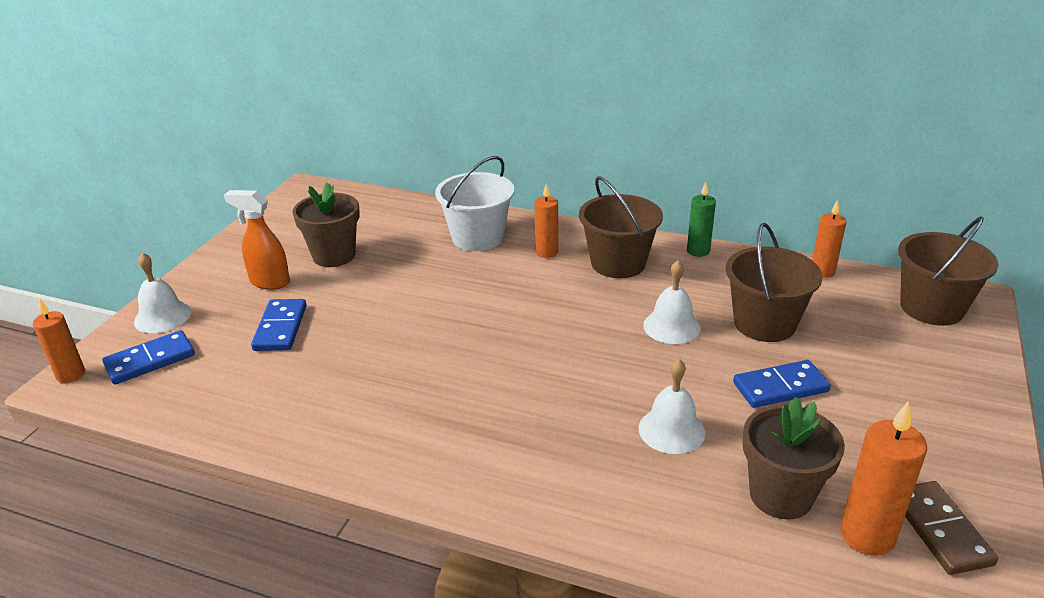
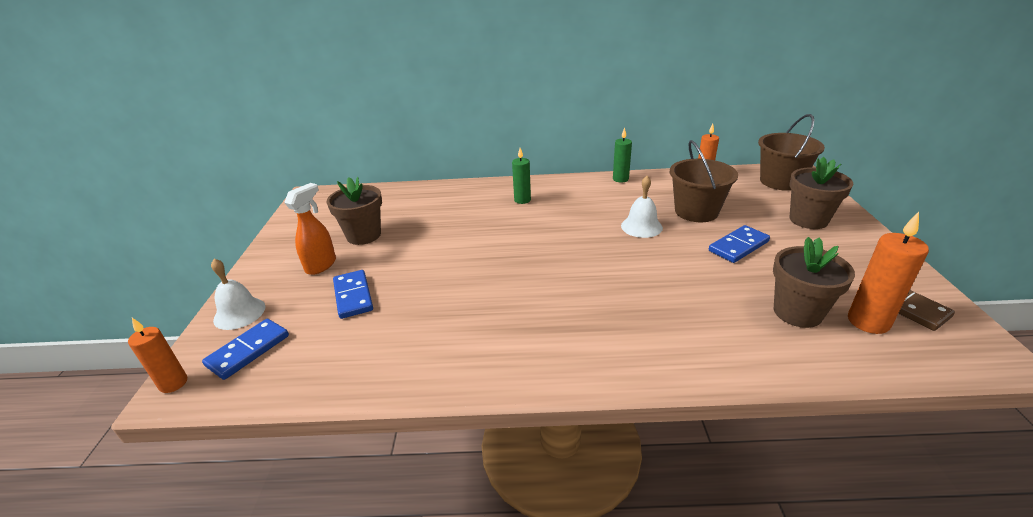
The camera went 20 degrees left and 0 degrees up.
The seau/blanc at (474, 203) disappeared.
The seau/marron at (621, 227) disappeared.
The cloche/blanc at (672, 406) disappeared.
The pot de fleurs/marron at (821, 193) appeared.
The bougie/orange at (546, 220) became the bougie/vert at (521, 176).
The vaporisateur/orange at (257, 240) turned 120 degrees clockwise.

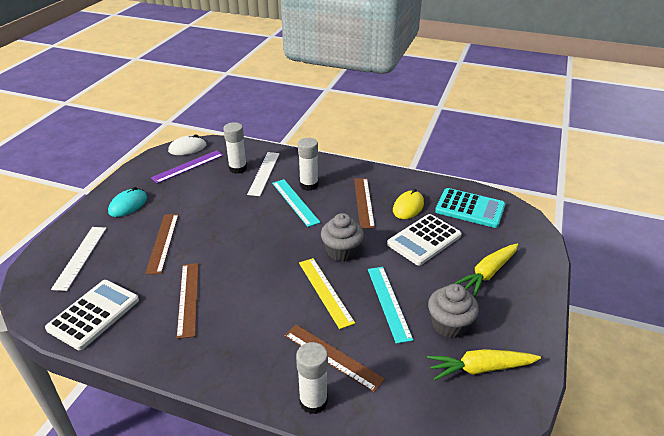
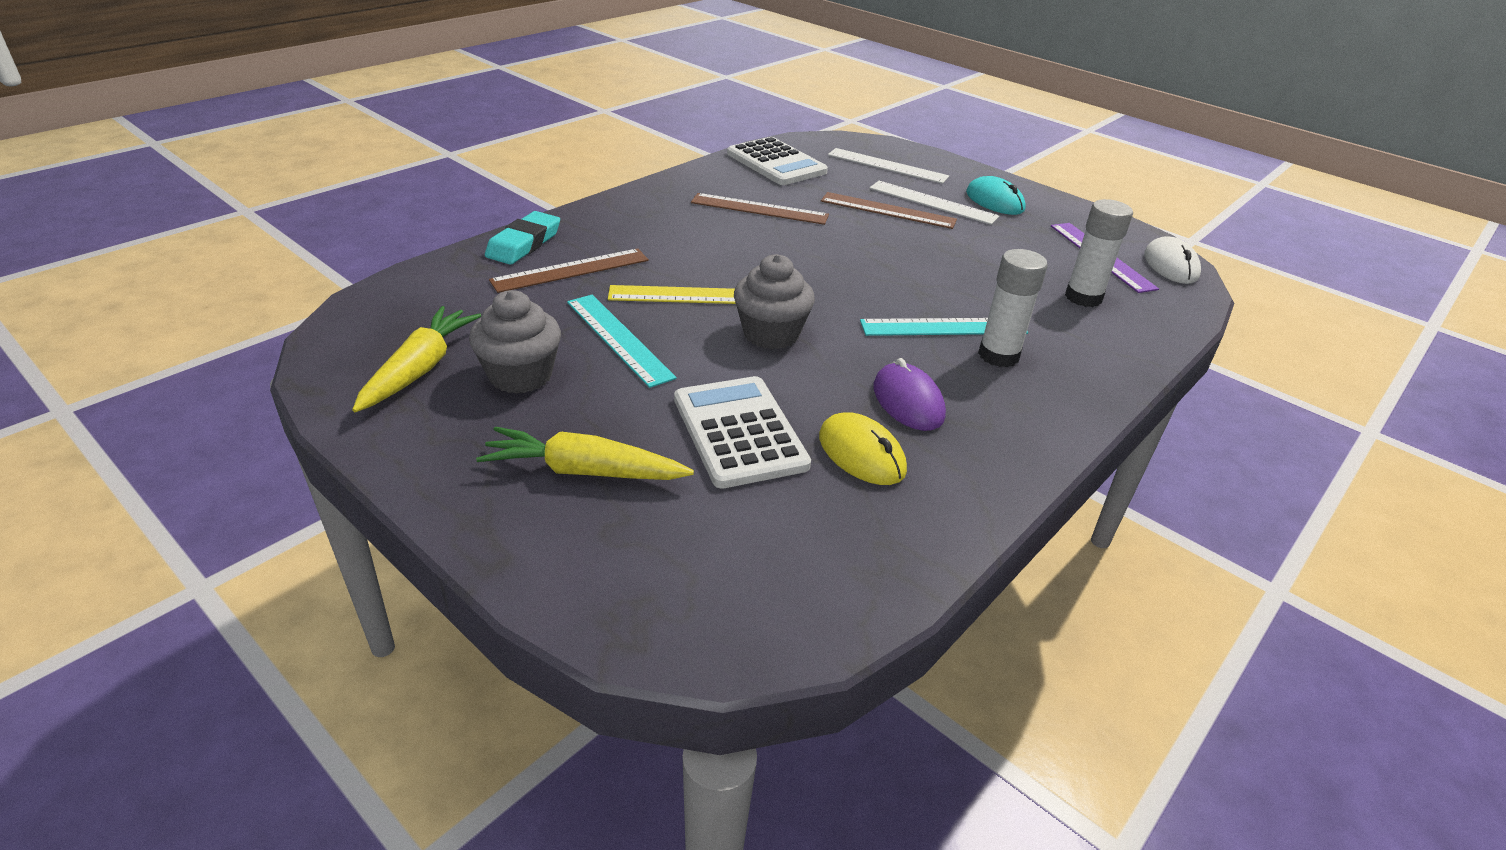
The camera went 110 degrees right and 0 degrees up.
The calculatrice/turquoise at (470, 208) disappeared.
The règle/blanc moved from (263, 174) to (934, 203).
The bâton de colle/blanc at (312, 378) was replaced by the gomme/turquoise at (522, 238).
The règle/marron at (364, 203) was replaced by the souris/violet at (910, 394).
The règle/turquoise at (390, 305) turned 45 degrees clockwise.
The carotte/jaune at (486, 270) turned 60 degrees counterclockwise.

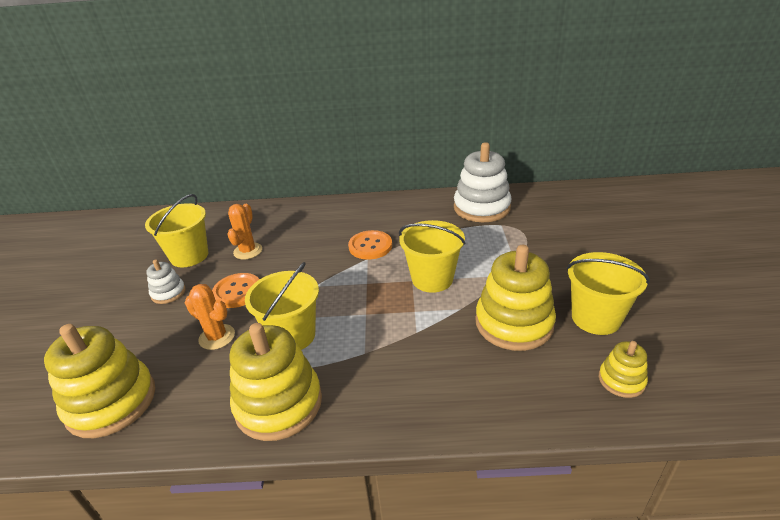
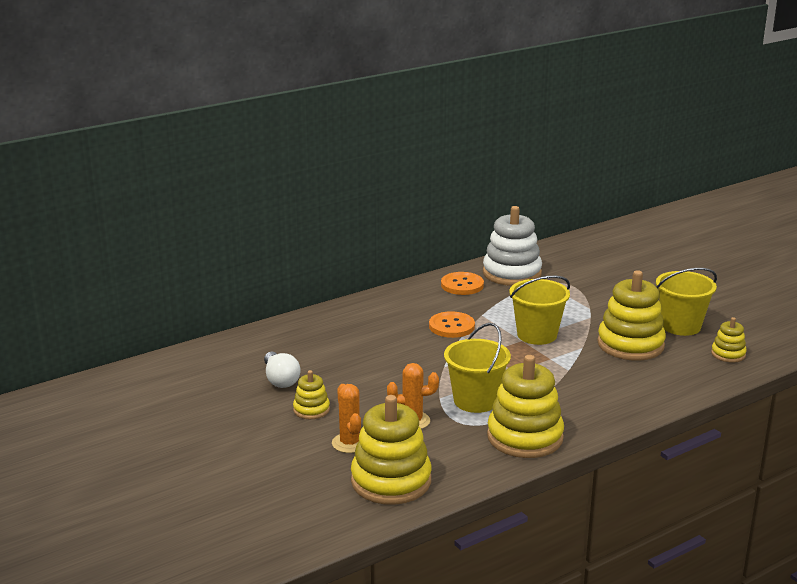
The camera went 35 degrees left and 10 degrees down.
The bouton/orange moved from (236, 290) to (462, 283).
The cactus/orange moved from (244, 231) to (346, 418).
The seau/jaune at (176, 230) was replaced by the ampoule/blanc at (282, 370).
The jouet à empiler/blanc at (166, 281) became the jouet à empiler/jaune at (311, 394).

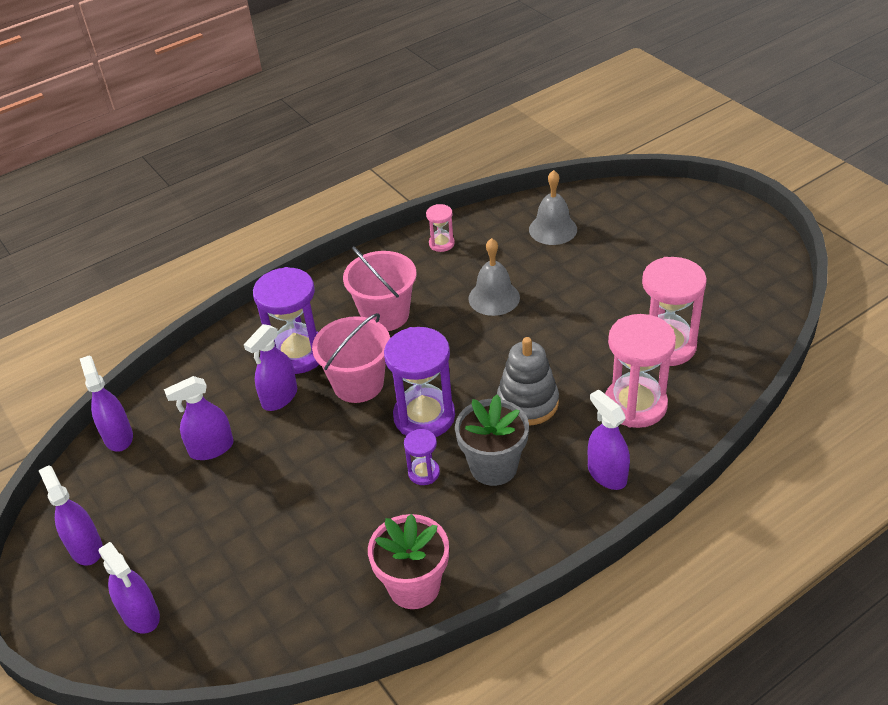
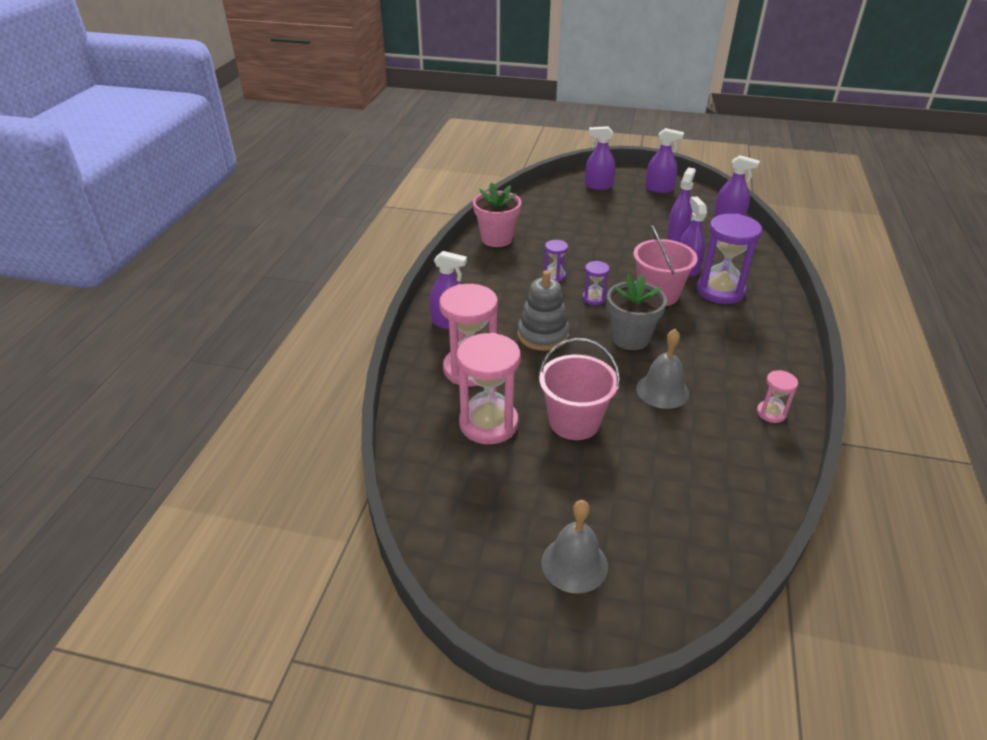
The camera went 135 degrees right and 5 degrees down.
The seau/rose moved from (380, 289) to (579, 389).
The pot de fleurs/gris moved from (492, 440) to (637, 312).
The cloche/gris moved from (553, 207) to (575, 547).
The sablier/violet at (419, 382) changed to 0.49 times the size.

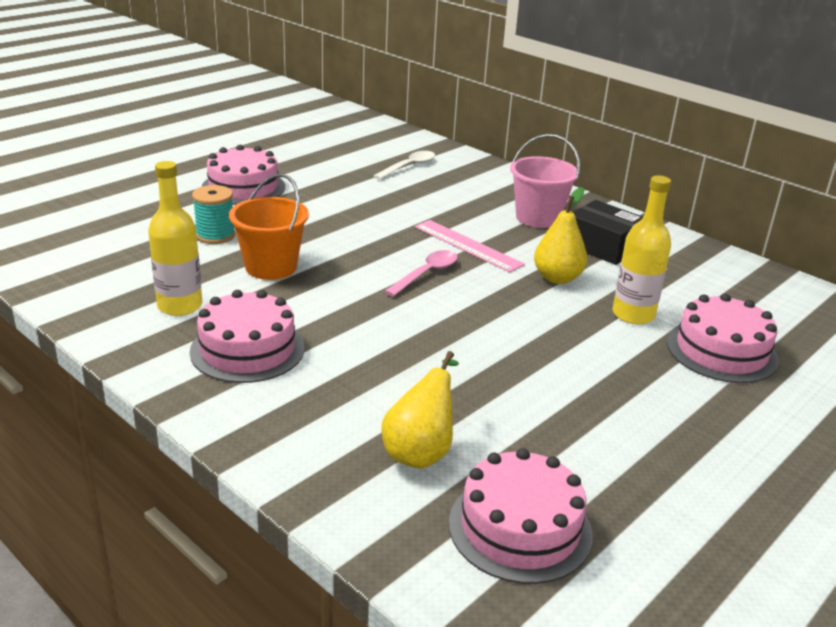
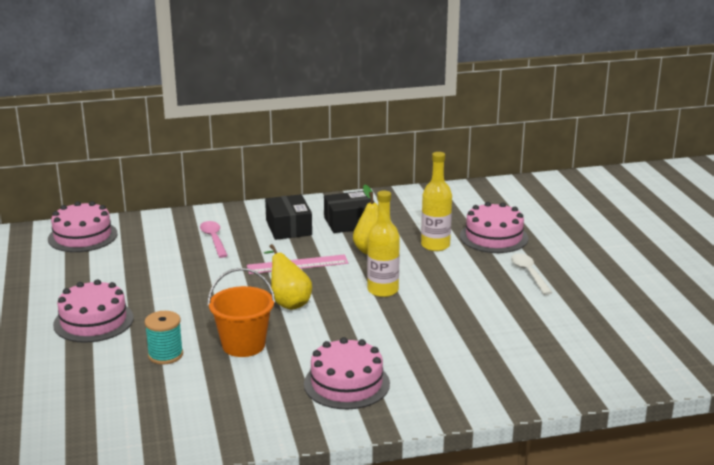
The camera went 55 degrees left and 5 degrees down.
The bouteille/jaune moved from (175, 238) to (383, 244).
The cuillère/blanc moved from (404, 165) to (532, 274).
The poire/jaune moved from (420, 410) to (288, 277).
The cuillère/rose moved from (421, 273) to (214, 239).
The gâteau/rose moved from (521, 516) to (83, 226).
The seau/rose at (545, 181) was replaced by the boîte/noir at (288, 217).

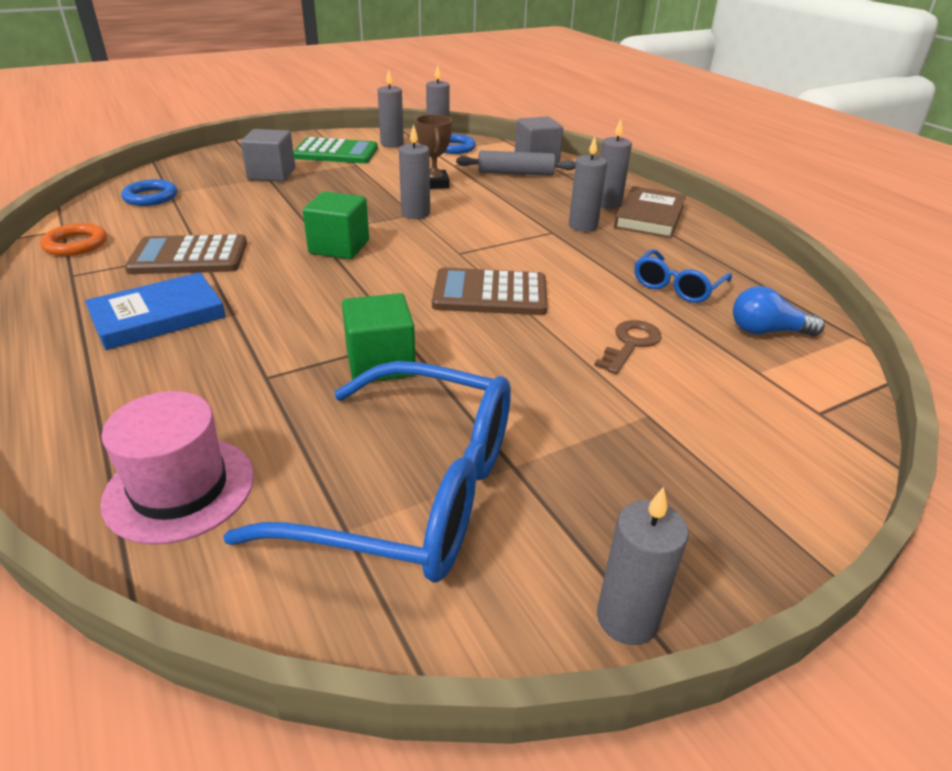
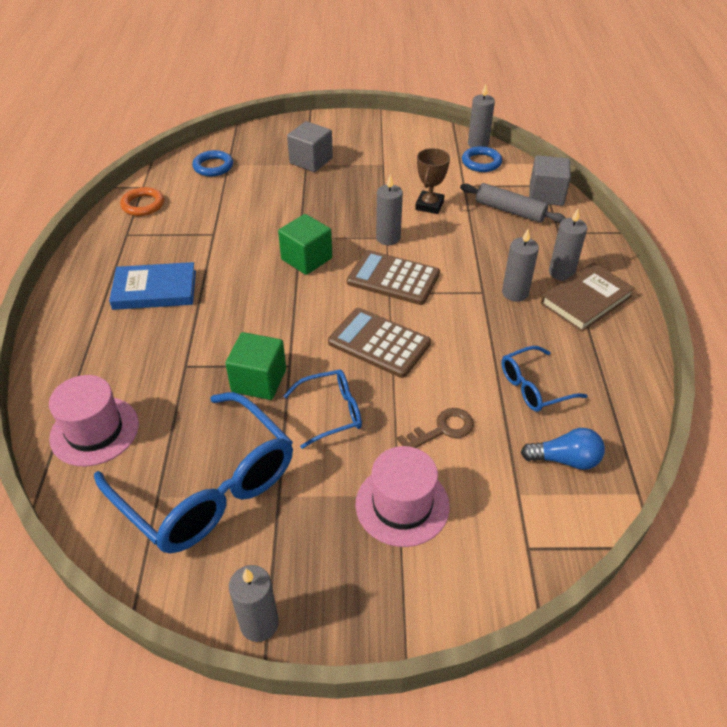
The camera went 30 degrees right and 10 degrees up.
The calculatrice/vert at (335, 150) disappeared.
The bougie/gris at (391, 109) disappeared.
The lunettes/bleu at (322, 409) appeared.
The chapeau/rose at (402, 496) appeared.
The calculatrice/marron moved from (186, 254) to (393, 277).
The ampoule/bleu at (779, 311) turned 150 degrees clockwise.

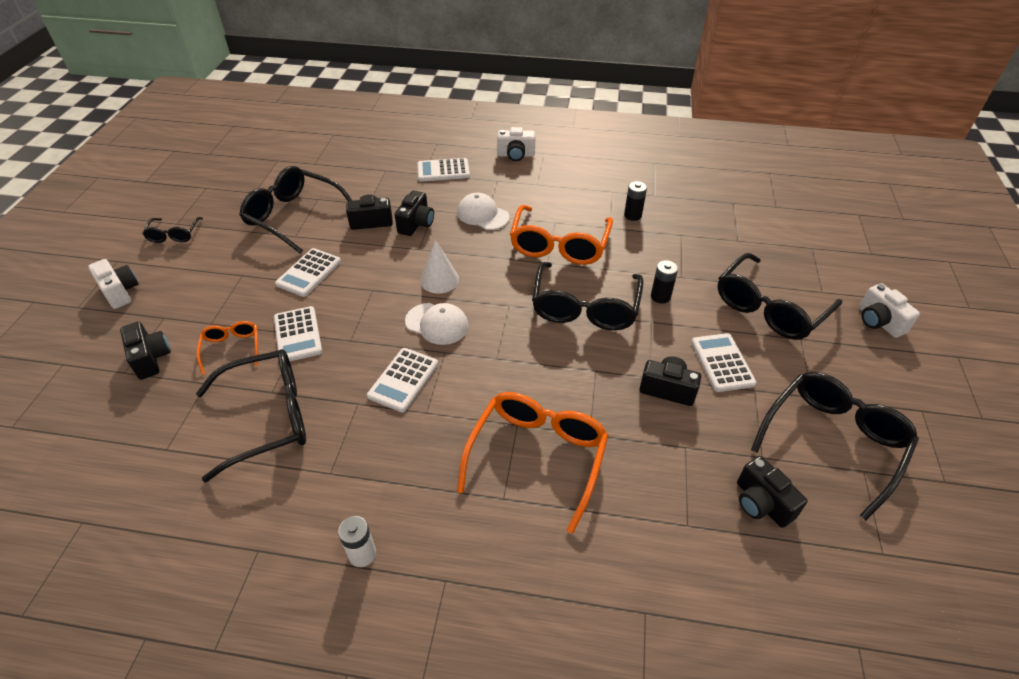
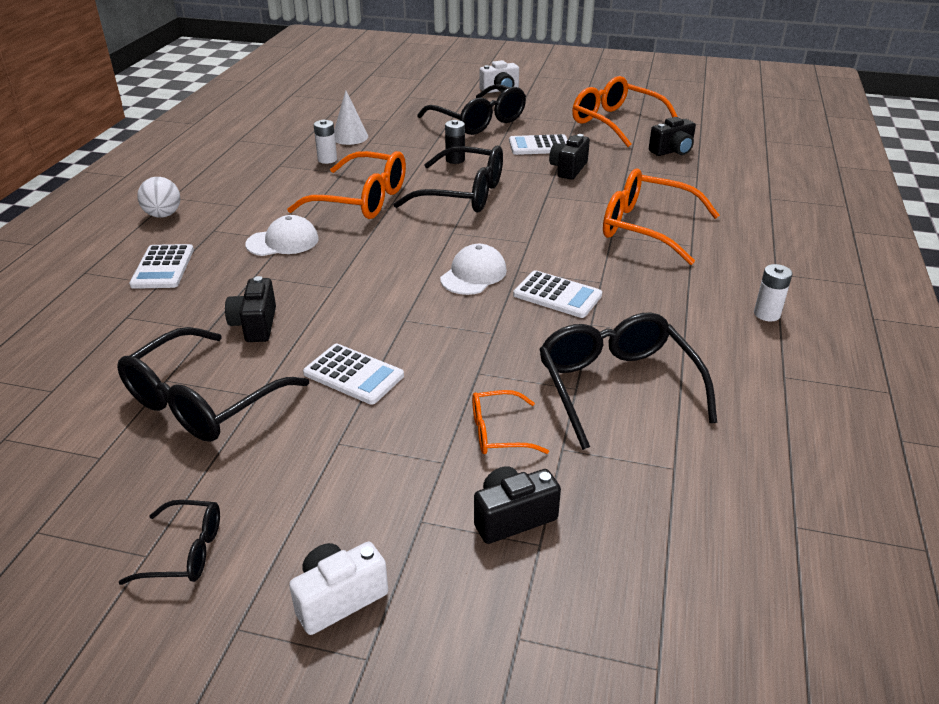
The camera went 85 degrees left and 10 degrees down.
The calculatrice/blanc at (298, 333) disappeared.
The appareil photo/noir at (414, 213) disappeared.
The cône/blanc moved from (439, 267) to (351, 118).
The appareil photo/blanc at (516, 144) was replaced by the balle/blanc at (158, 197).
The pile/noir at (635, 201) became the pile/blanc at (325, 142).
The lunettes/noir at (835, 446) became the lunettes/orange at (625, 111).
The casquette/blanc at (483, 211) turned 150 degrees counterclockwise.

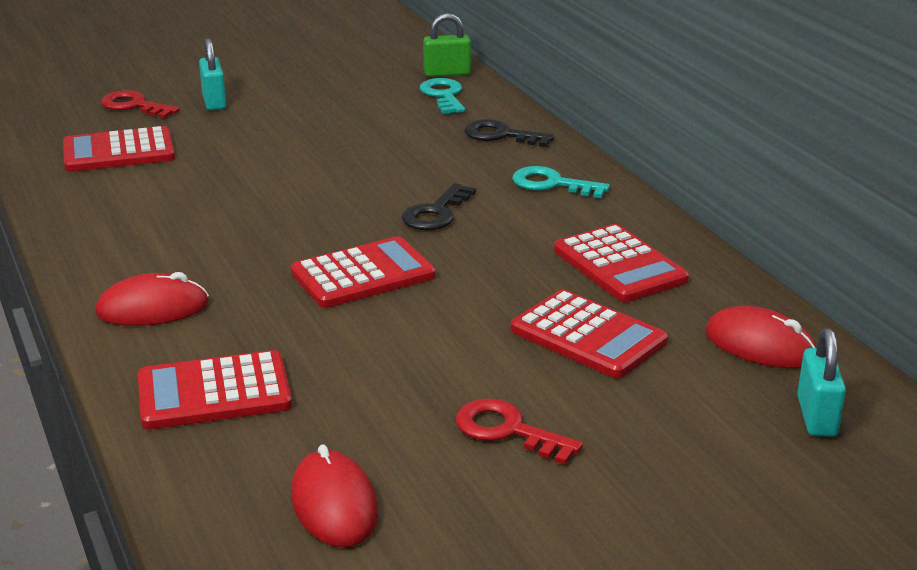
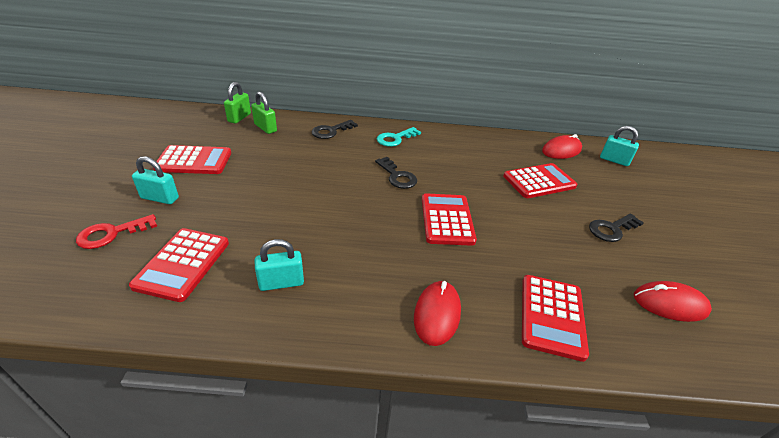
The camera went 65 degrees left and 10 degrees up.
The cadenas/turquoise at (279, 265) appeared.
The calculatrice/rouge moved from (621, 263) to (192, 159).
The clé/turquoise at (442, 96) was replaced by the cadenas/vert at (264, 113).
The clé/rouge at (519, 431) became the clé/noir at (616, 228).

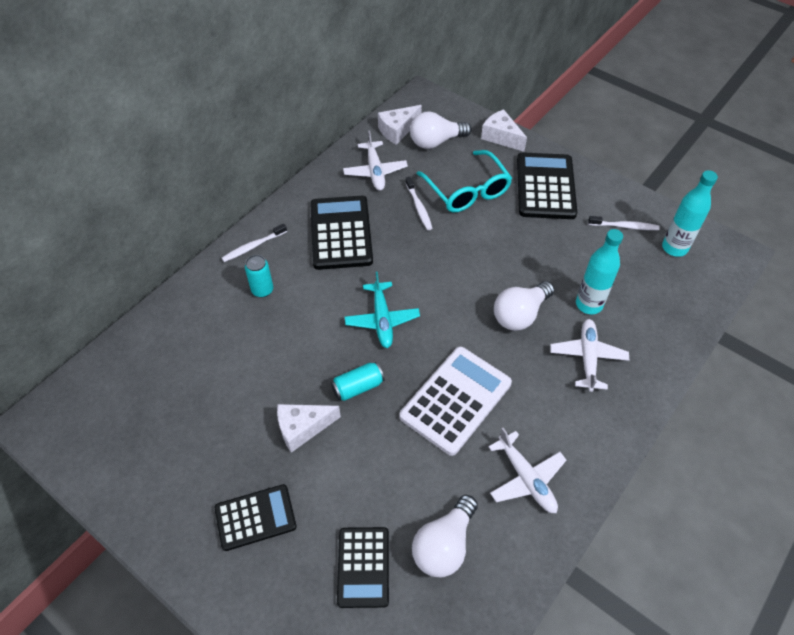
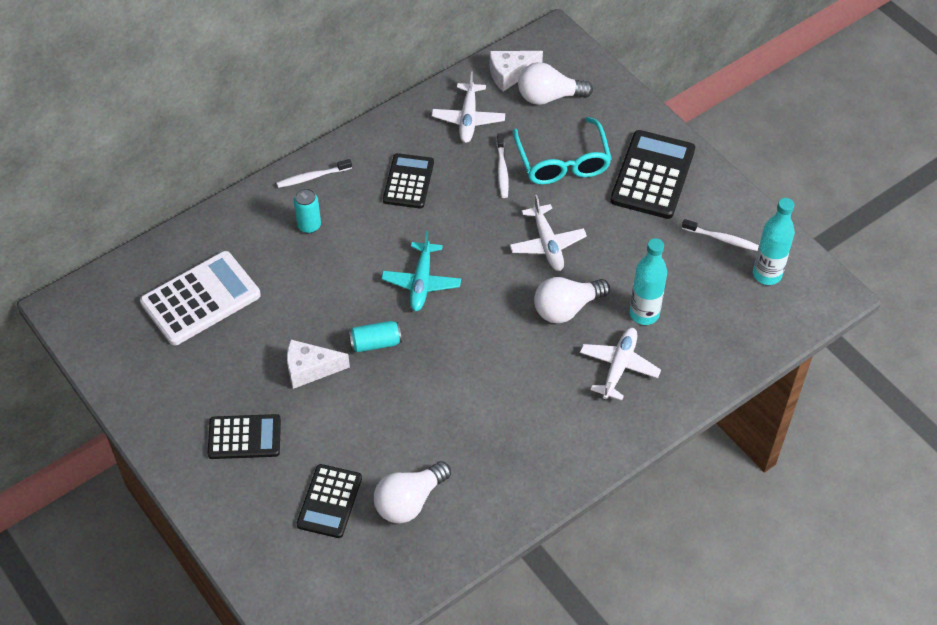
The camera went 15 degrees right and 0 degrees up.
The fromage/blanc at (504, 130) disappeared.
The calculatrice/blanc moved from (456, 401) to (200, 298).
The avion/blanc moved from (527, 470) to (548, 233).
The calculatrice/noir at (341, 233) changed to 0.65 times the size.

